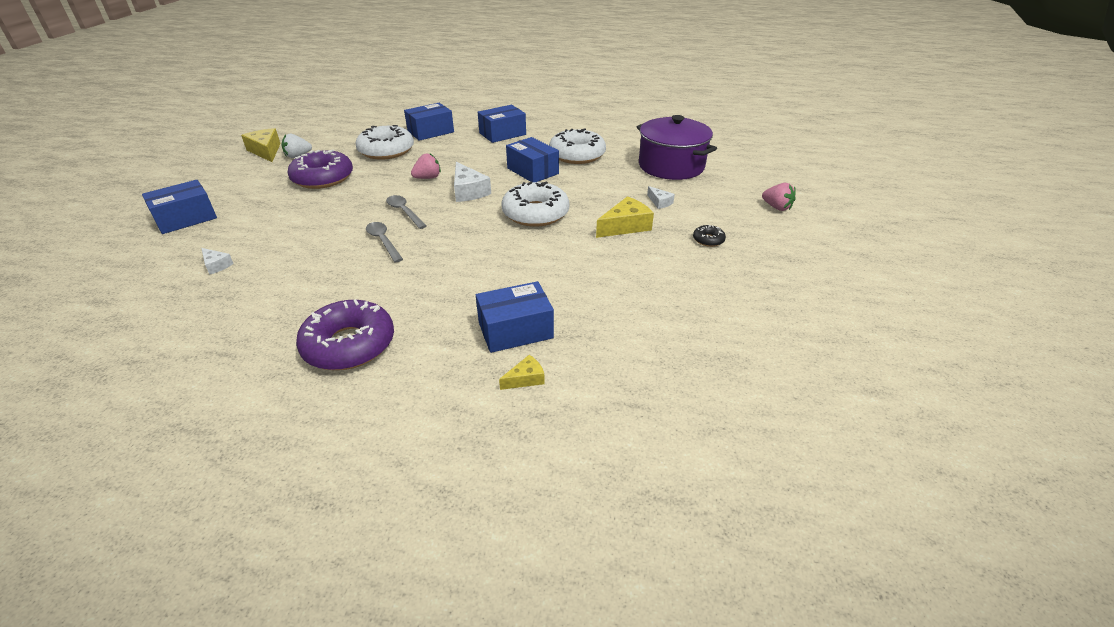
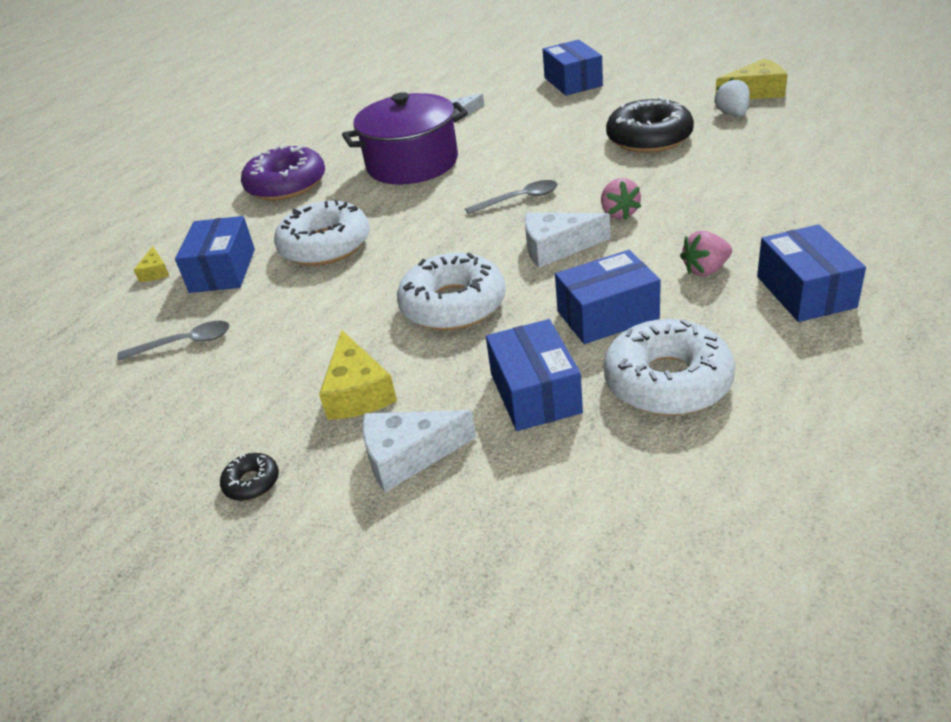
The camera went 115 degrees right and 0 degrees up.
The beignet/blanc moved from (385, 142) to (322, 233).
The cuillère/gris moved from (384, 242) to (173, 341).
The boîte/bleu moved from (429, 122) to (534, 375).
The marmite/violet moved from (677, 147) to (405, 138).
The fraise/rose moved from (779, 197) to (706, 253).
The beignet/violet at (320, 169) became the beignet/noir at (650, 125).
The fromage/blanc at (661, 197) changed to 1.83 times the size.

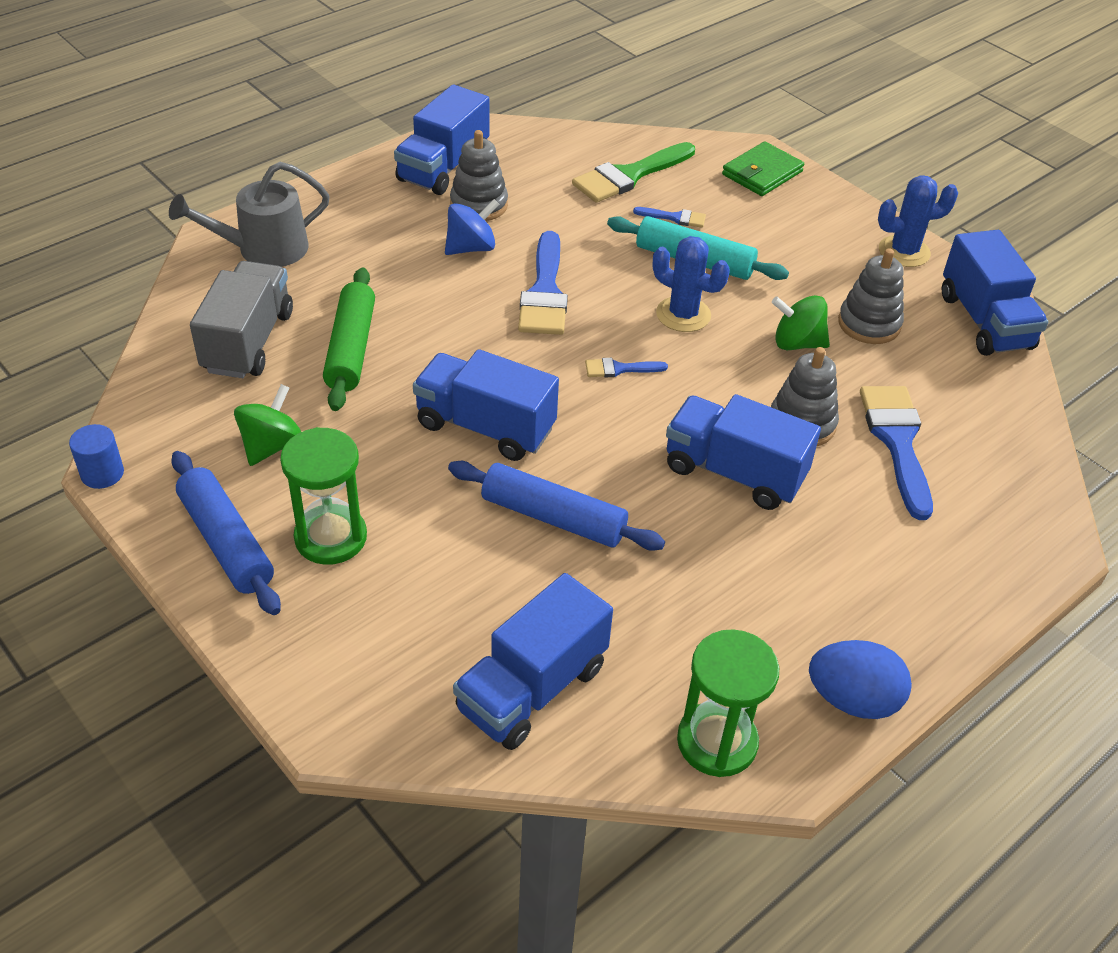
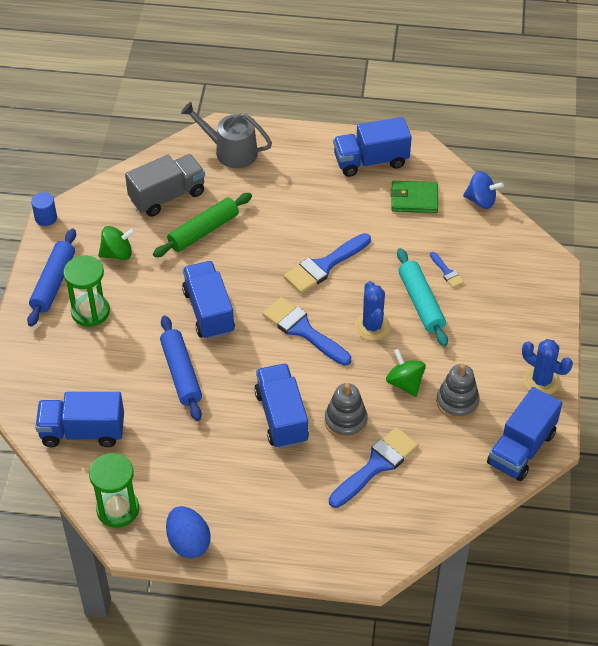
The camera went 50 degrees right and 5 degrees up.
The jouet à empiler/gris at (479, 175) disappeared.
The pinceau/vert at (633, 172) disappeared.
The toupie/bleu moved from (472, 227) to (483, 190).
The portefeuille/vert moved from (763, 168) to (414, 197).
The pinceau/bleu at (626, 367) changed to 2.05 times the size.

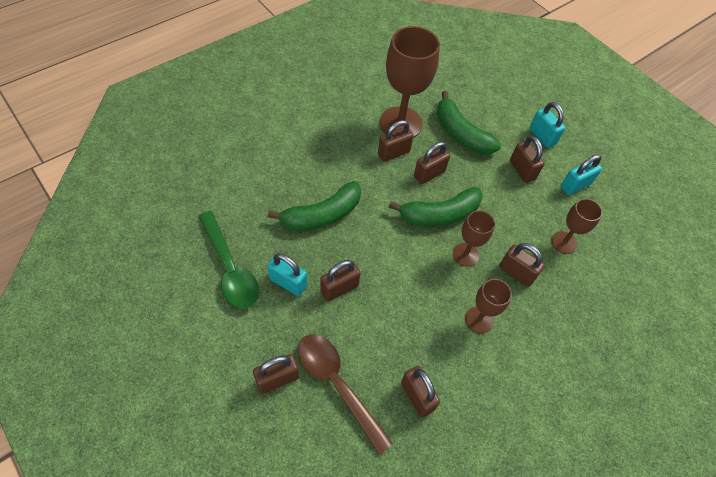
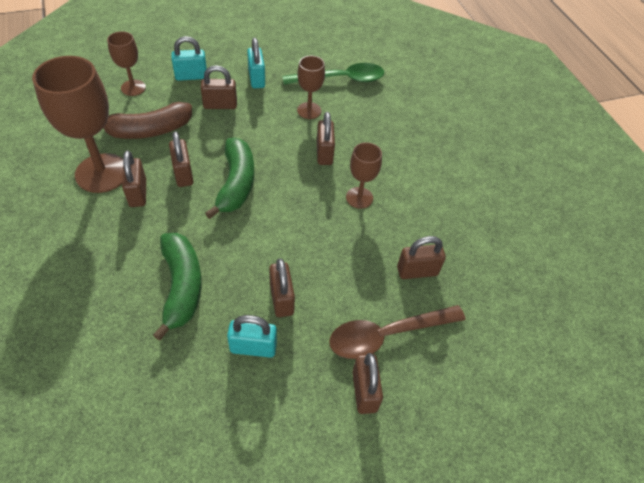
The camera went 70 degrees left and 5 degrees down.
The cuillère/vert moved from (228, 260) to (333, 74).
The verre à pied/marron moved from (474, 238) to (126, 63).
The banane/vert at (469, 122) became the banane/marron at (148, 120).
The cadenas/turquoise at (287, 274) turned 45 degrees clockwise.
The cadenas/marron at (522, 265) turned 60 degrees counterclockwise.

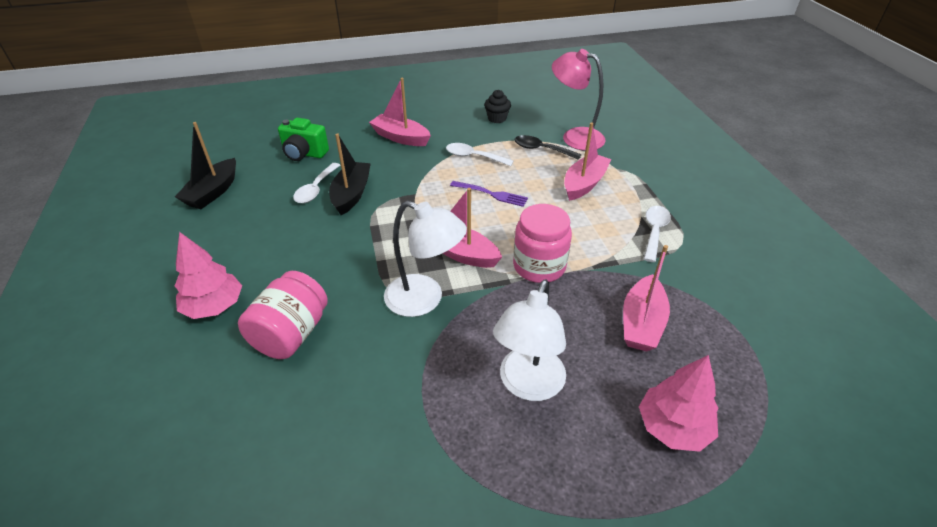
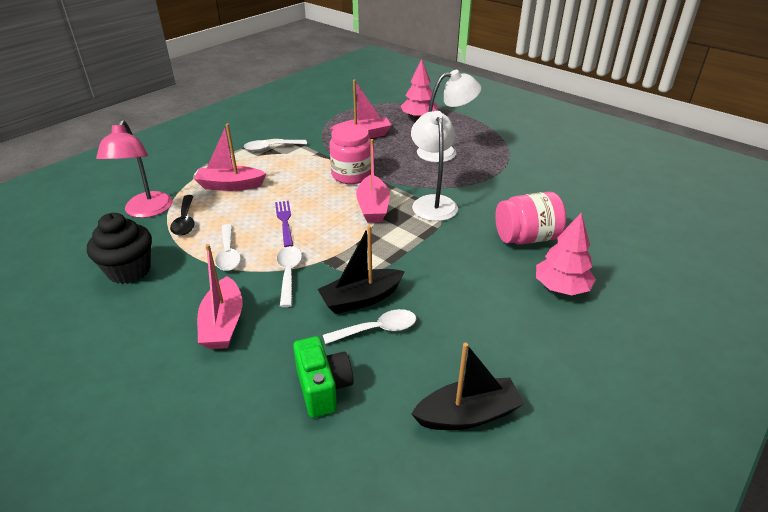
The camera went 125 degrees left and 5 degrees down.
The cuillère/blanc at (289, 276) appeared.
The muffin/noir at (497, 106) changed to 1.68 times the size.

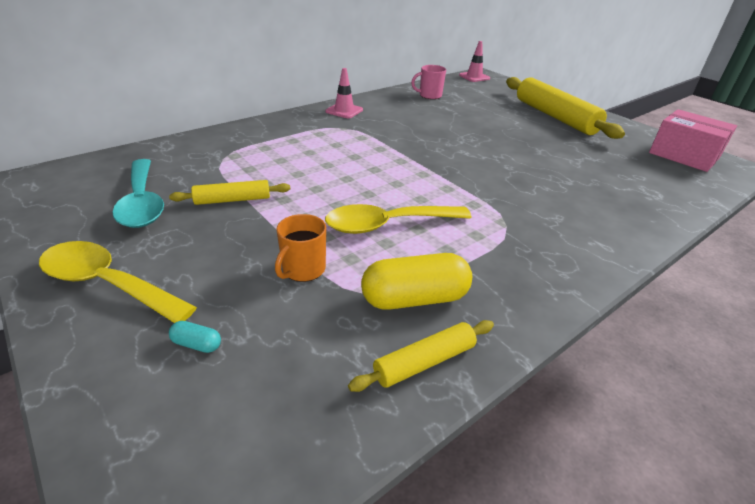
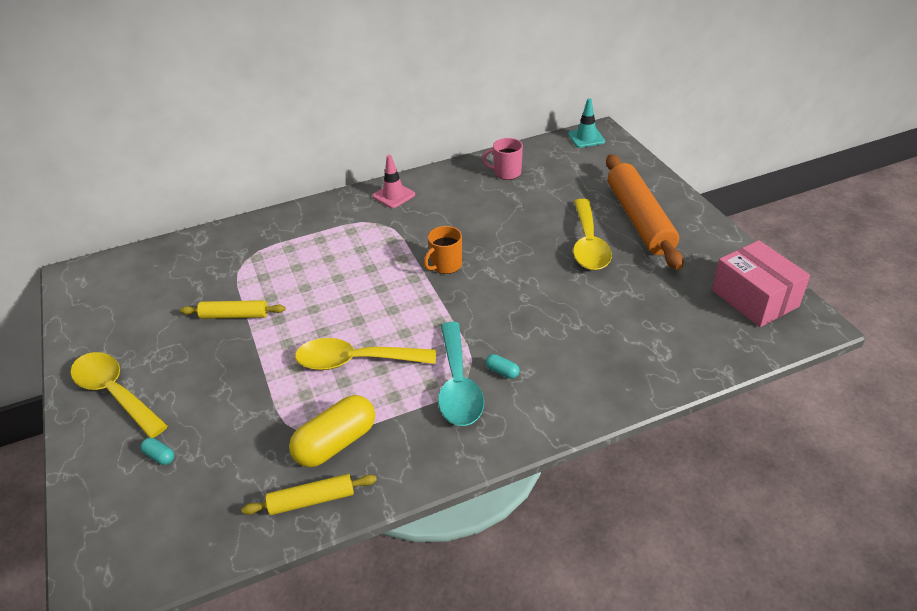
The camera went 20 degrees right and 5 degrees up.
The gélule/turquoise at (502, 366) appeared.
The cuillère/jaune at (592, 234) appeared.
The cuillère/turquoise moved from (138, 193) to (461, 374).
The tasse/orange moved from (300, 248) to (443, 250).
The cône de chantier/rose at (474, 61) became the cône de chantier/turquoise at (586, 123).
The rouleau à pâtisserie/jaune at (565, 108) became the rouleau à pâtisserie/orange at (645, 212).
The gélule/jaune at (416, 281) turned 45 degrees counterclockwise.

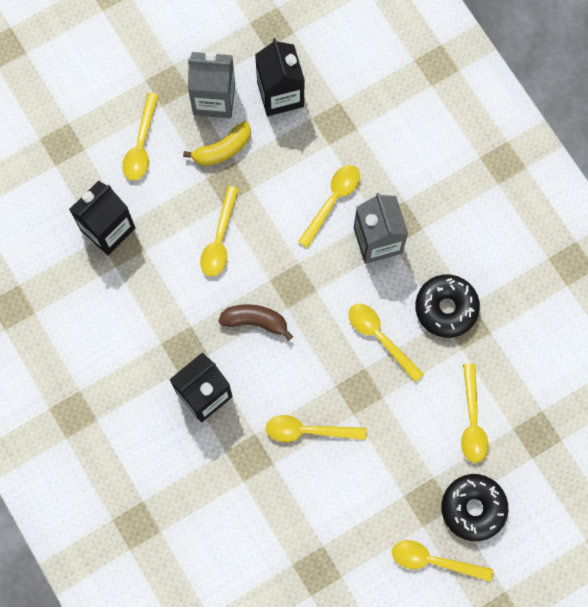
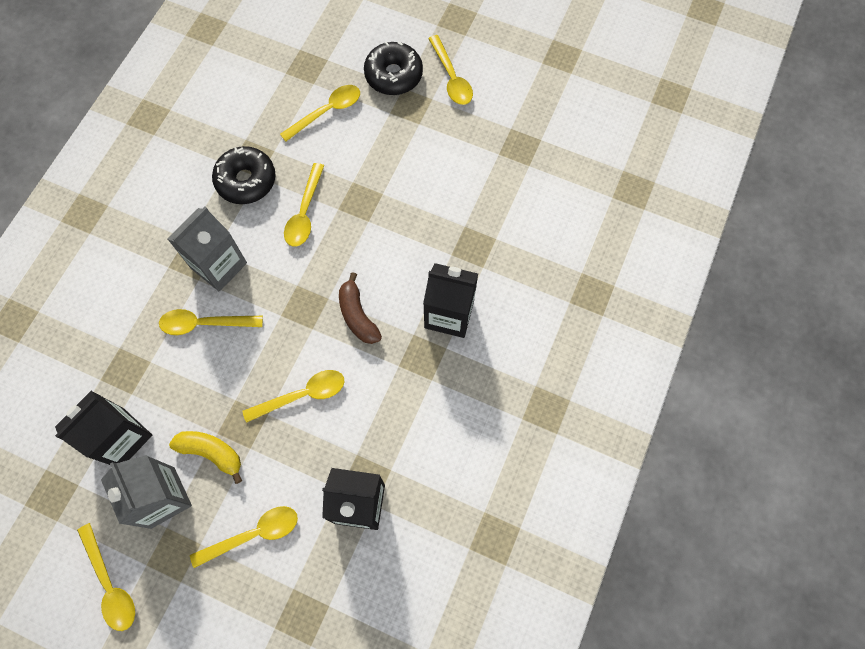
The camera went 125 degrees left and 5 degrees down.
The cuillère/jaune moved from (316, 428) to (106, 577).

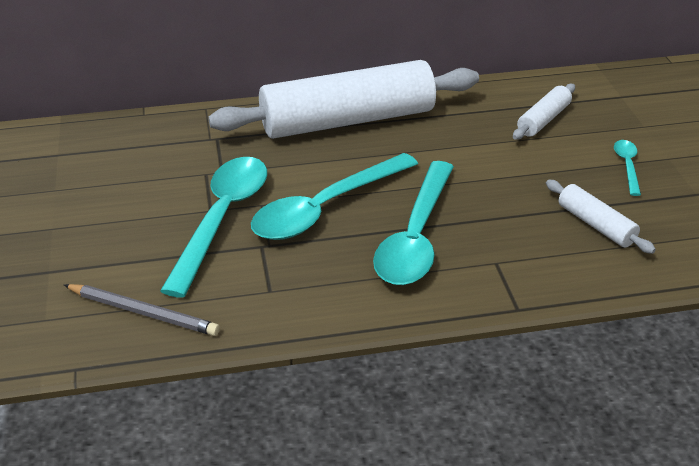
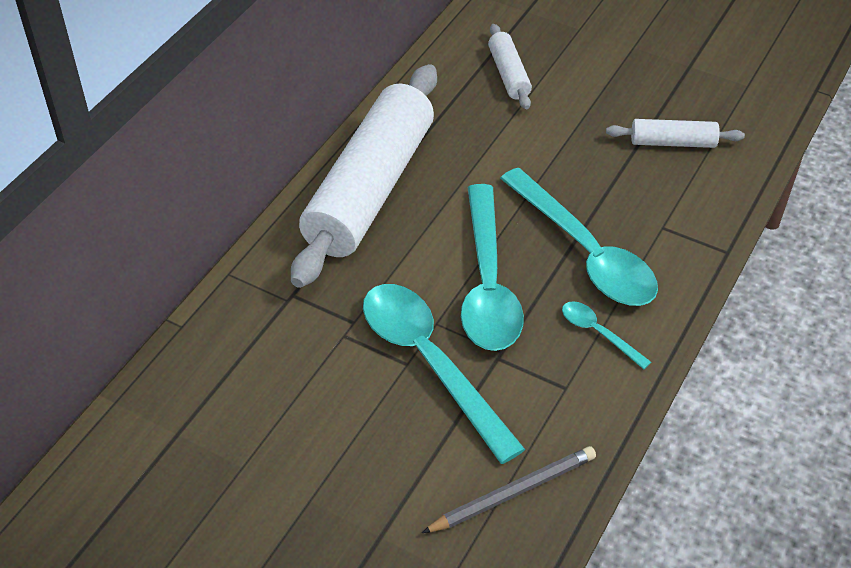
The camera went 50 degrees left and 10 degrees up.
The cuillère/turquoise moved from (627, 168) to (606, 335).

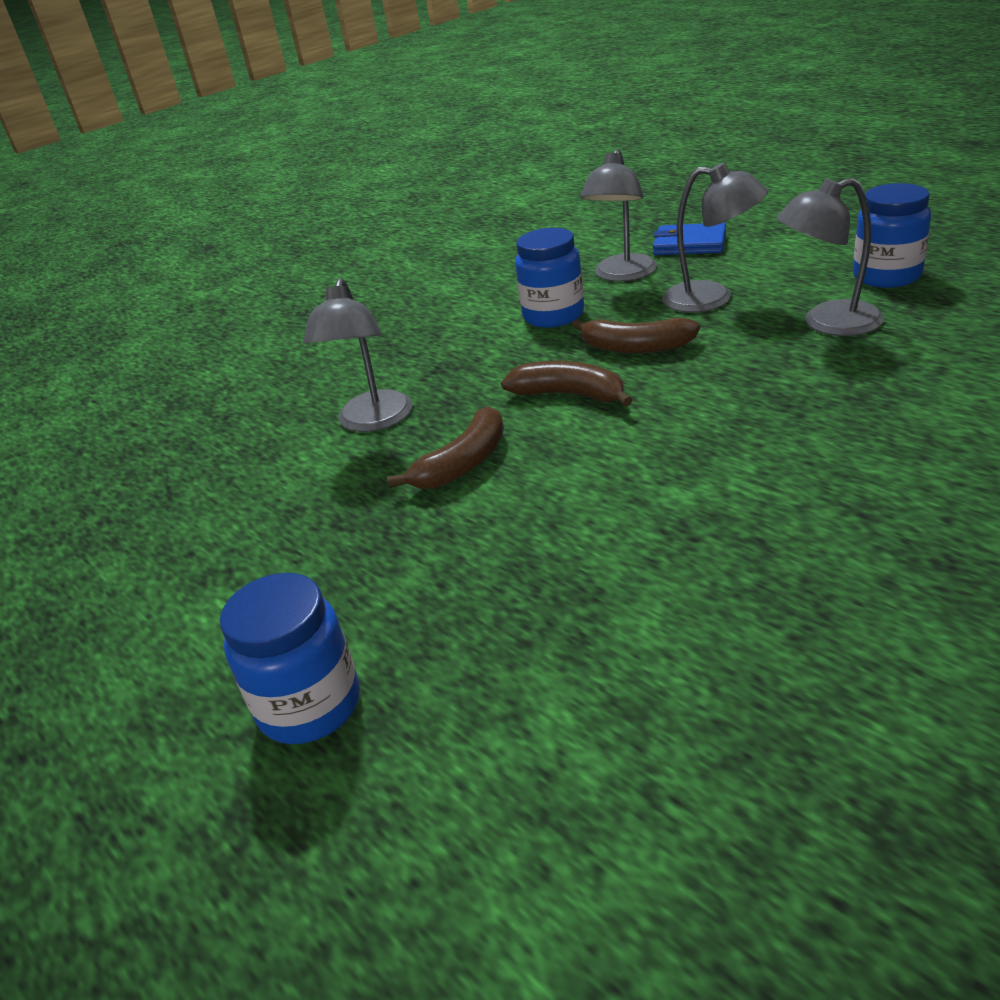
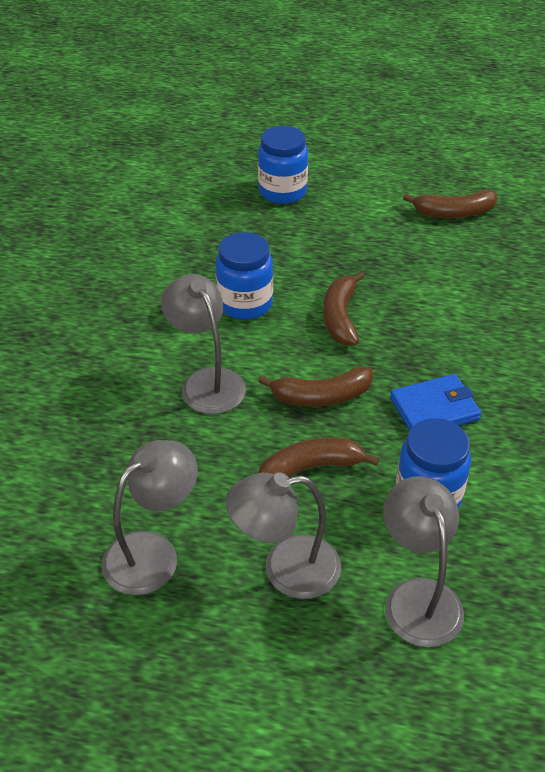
The camera went 140 degrees right and 10 degrees up.
The banane/marron at (450, 204) appeared.
The lampe/gris moved from (357, 355) to (203, 344).
The portefeuille/bleu moved from (689, 239) to (435, 402).
The bocal/bleu moved from (892, 235) to (244, 276).

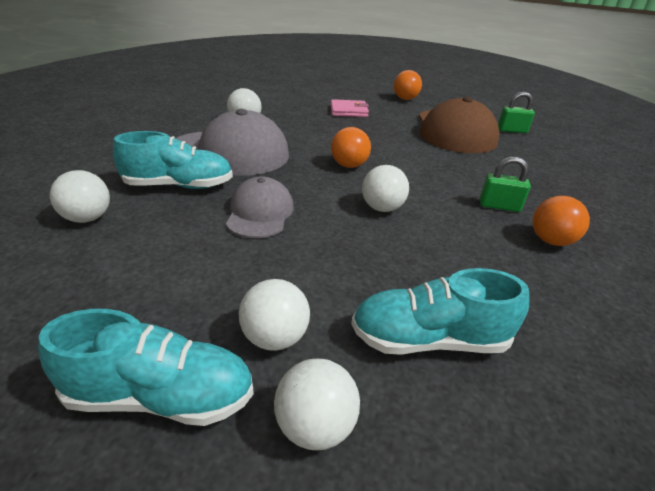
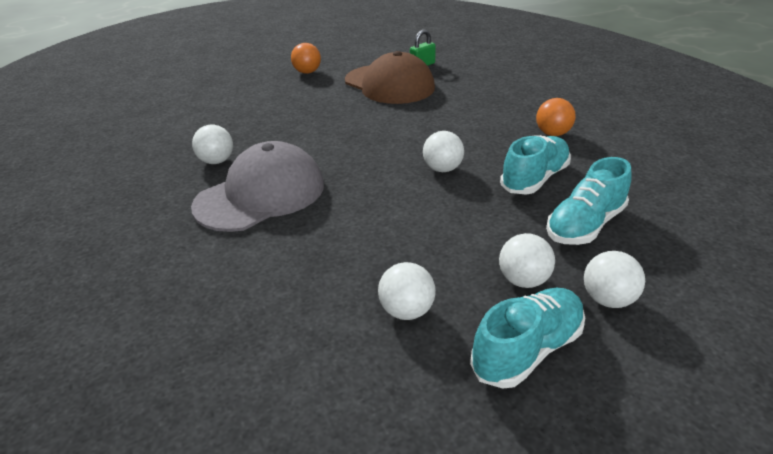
The camera went 40 degrees left and 0 degrees up.
The casquette/gris at (260, 207) disappeared.
The portefeuille/rose at (349, 108) disappeared.
The balle/orange at (351, 147) disappeared.
The cadenas/vert at (505, 184) disappeared.
The balle/blanc moved from (80, 196) to (407, 291).
The chaussure/turquoise moved from (173, 160) to (535, 164).

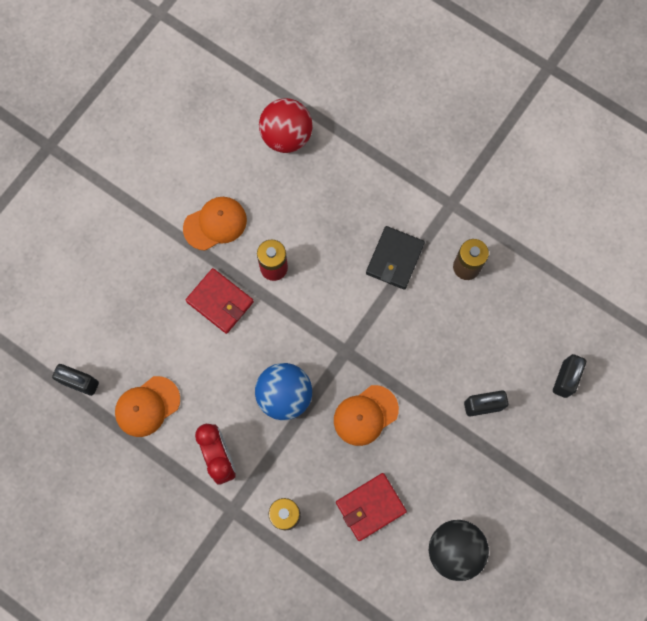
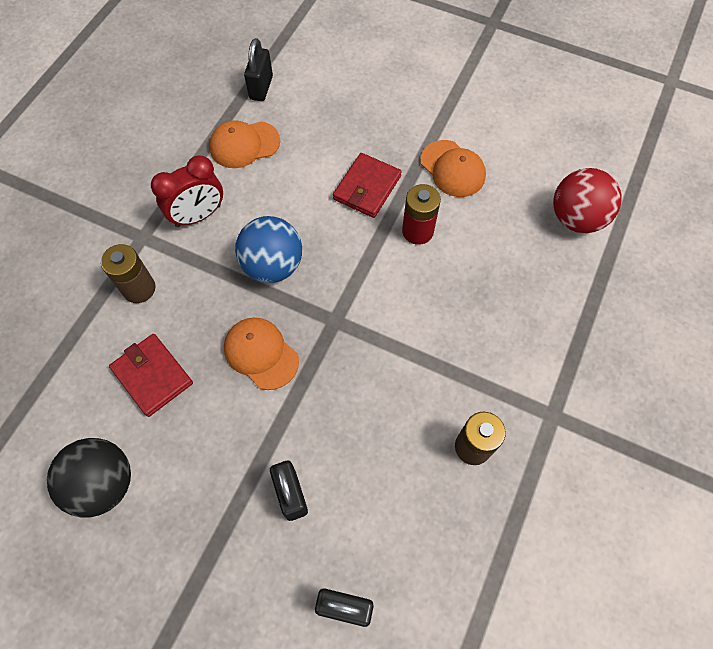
The camera went 80 degrees right and 10 degrees down.
The portefeuille/noir at (395, 258) disappeared.
The casquette/orange at (147, 406) turned 60 degrees counterclockwise.

